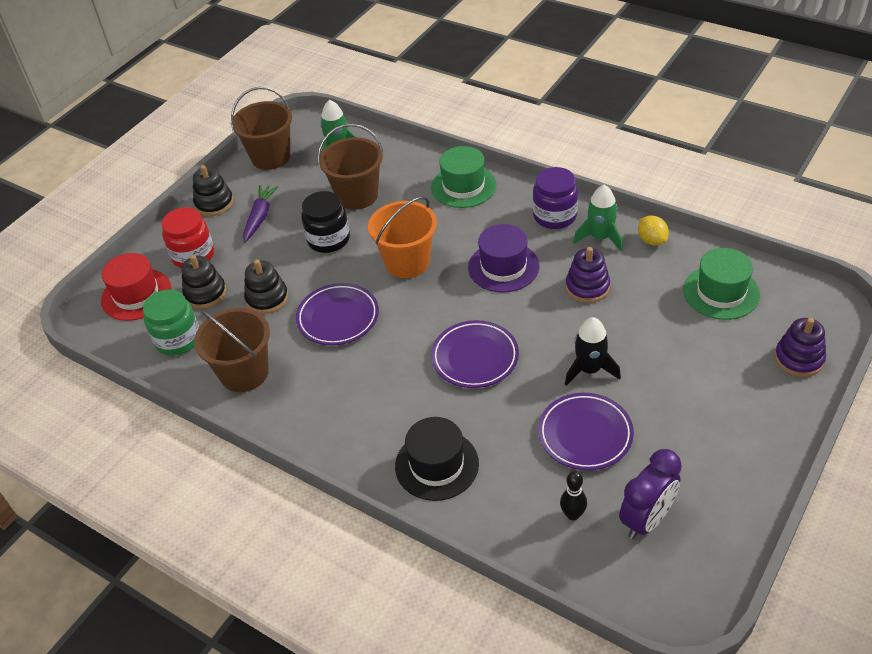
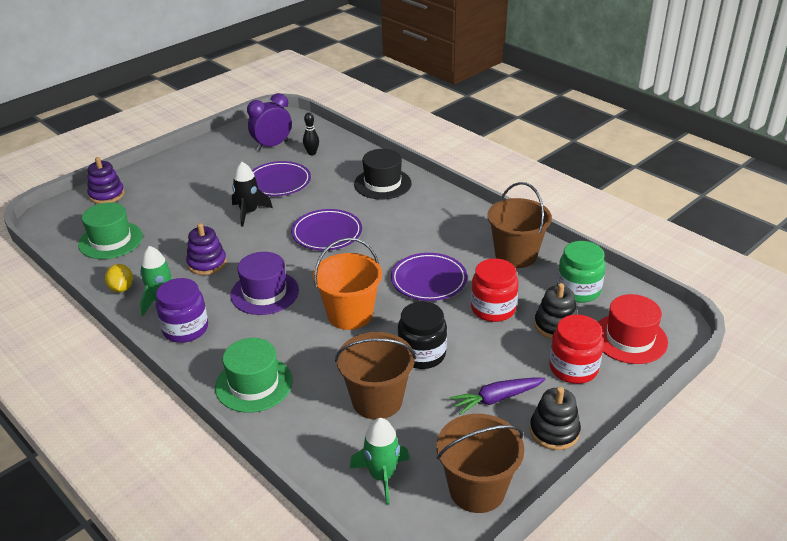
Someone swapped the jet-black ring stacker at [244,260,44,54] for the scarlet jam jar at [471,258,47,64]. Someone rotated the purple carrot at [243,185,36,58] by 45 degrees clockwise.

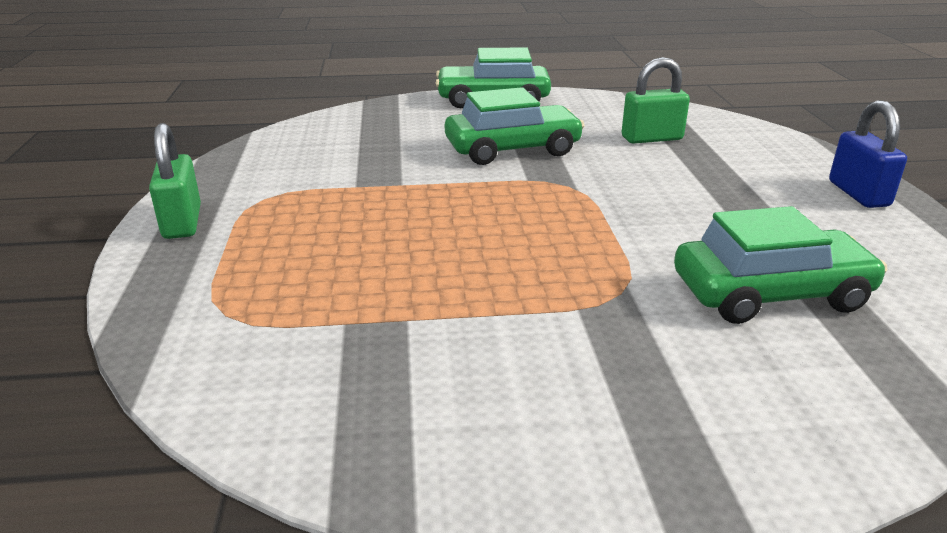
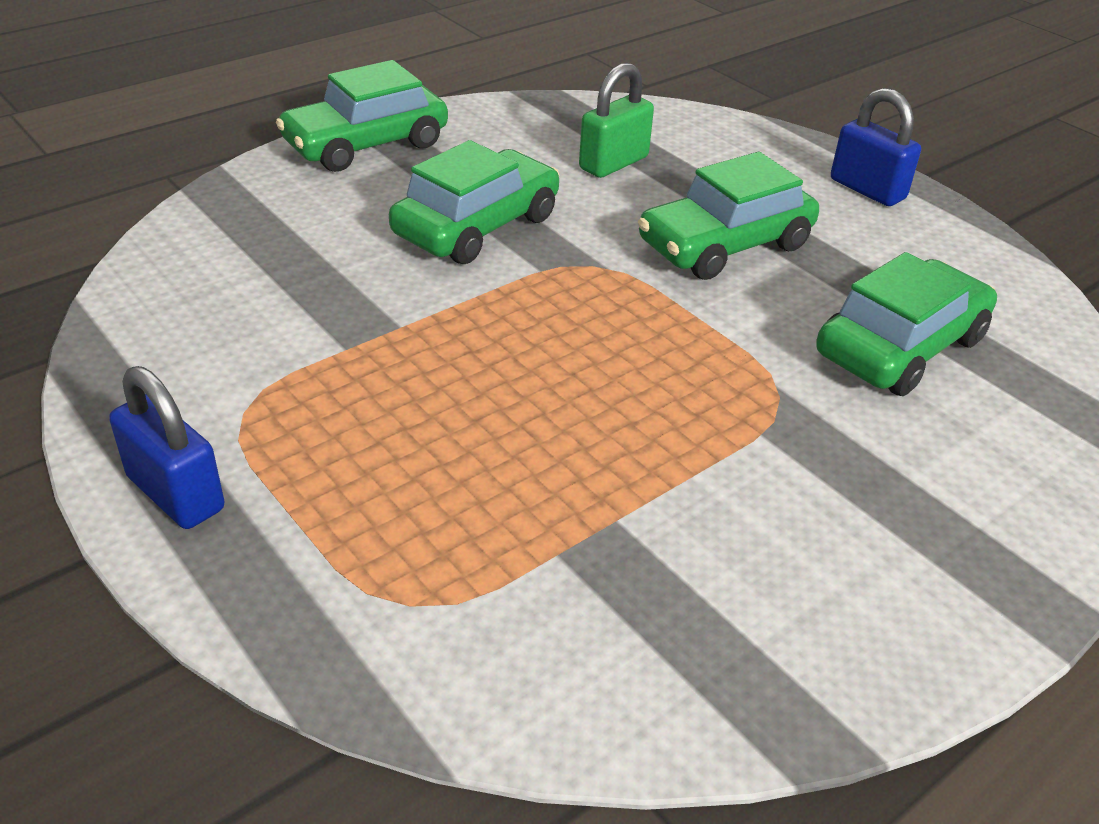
Someone put down the emerald automobile at [638,152,181,128]. Someone repainted the emerald lock at [149,123,52,116], which became the royal blue lock at [109,366,116,163].

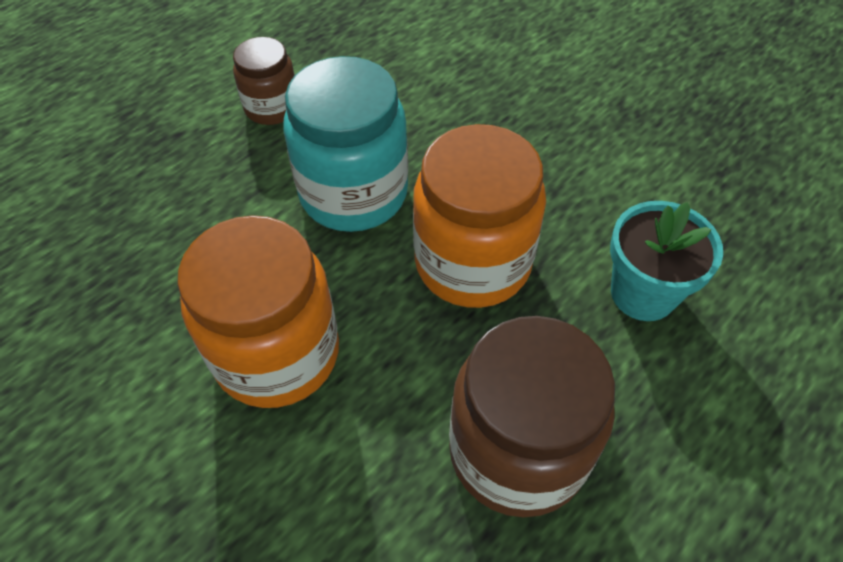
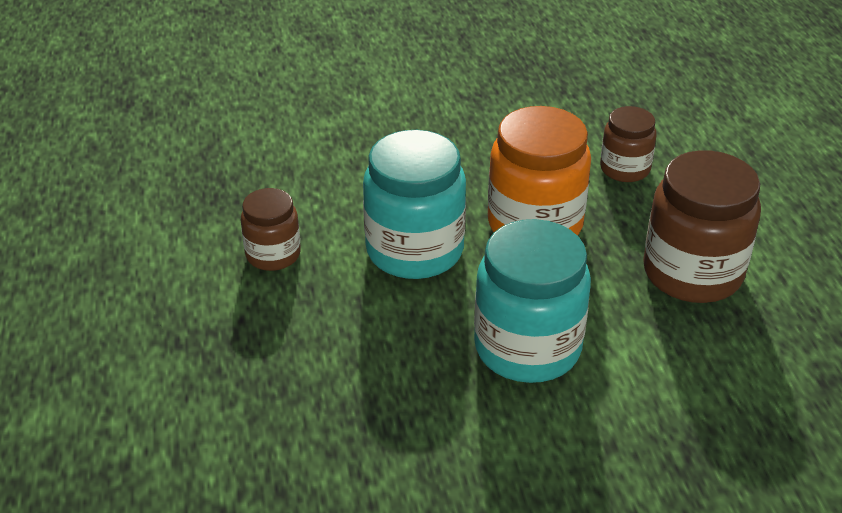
Someone swapped the turquoise plant pot at [610,201,113,120] for the dark brown jam jar at [600,106,57,76]. Someone repainted the orange-coloured jam jar at [177,215,162,193], which became the turquoise jam jar at [474,219,117,164].

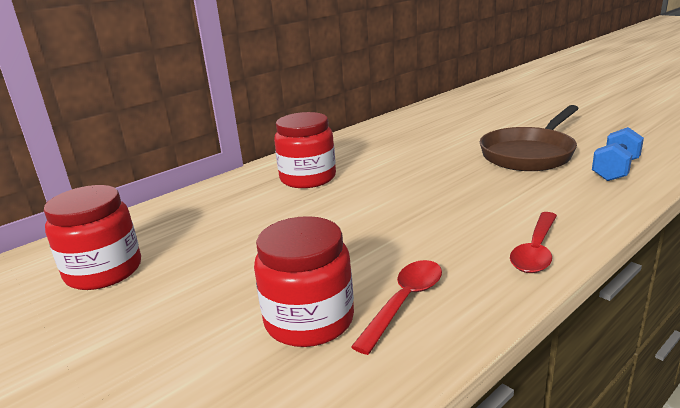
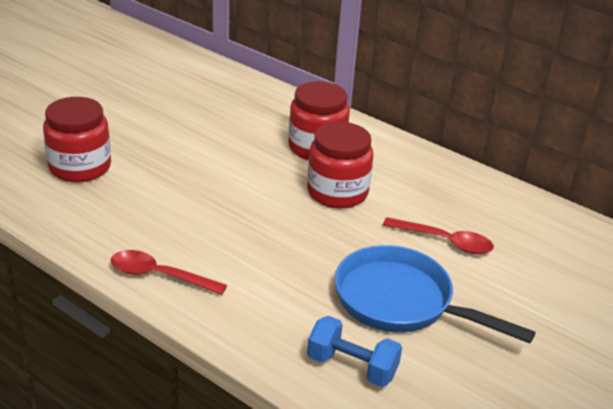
Someone carried the scarlet jam jar from [44,185,97,105] to [307,122,67,87]. Someone carried the scarlet tablespoon from [351,260,91,95] to [383,217,111,37]. Someone repainted the dark brown frying pan at [480,105,99,66], which became the royal blue frying pan at [335,245,201,98].

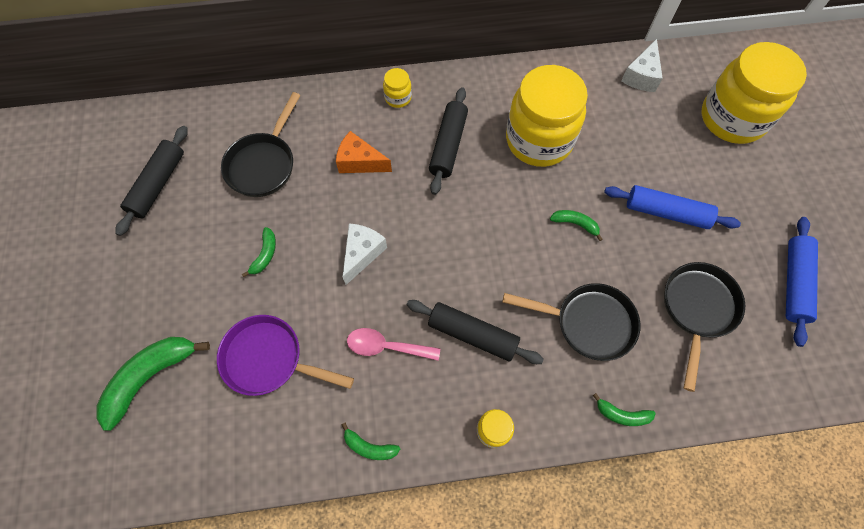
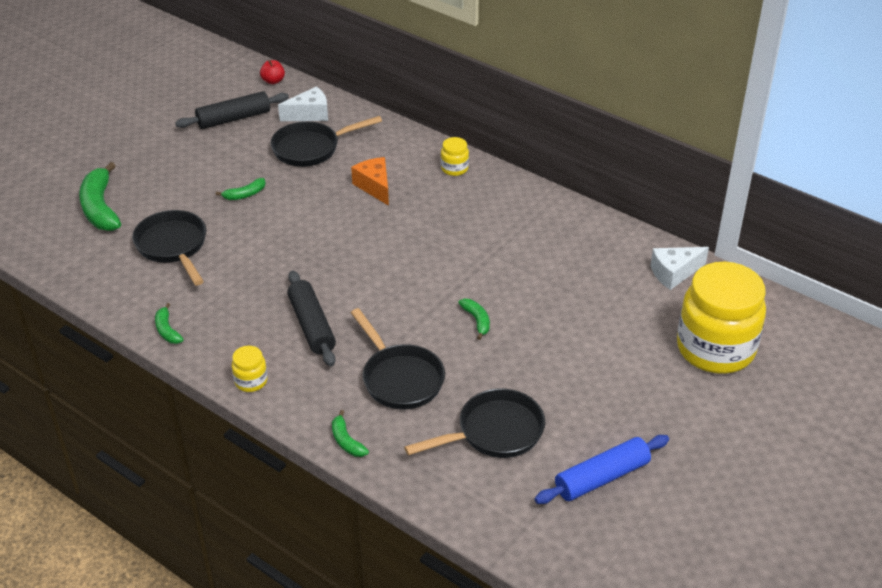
Someone took away the rosy tablespoon at [347,328,93,33]. Someone took away the jet-black pastry roller at [429,87,39,108]. Someone took away the golden jam jar at [506,65,82,102]. Someone took away the royal blue pastry roller at [604,185,137,44]. Someone put down the scarlet apple at [260,60,25,24]. Someone carried the white cheese from [342,223,45,62] to [278,86,50,35]. Someone repainted the purple frying pan at [217,315,137,81], which became the jet-black frying pan at [132,210,74,75]. Someone rotated the emerald banana at [96,337,114,94] by 105 degrees counterclockwise.

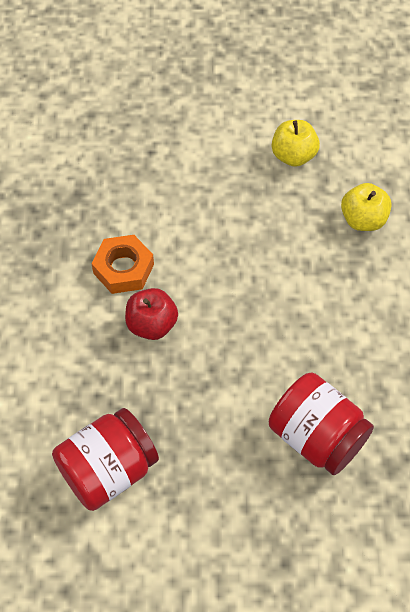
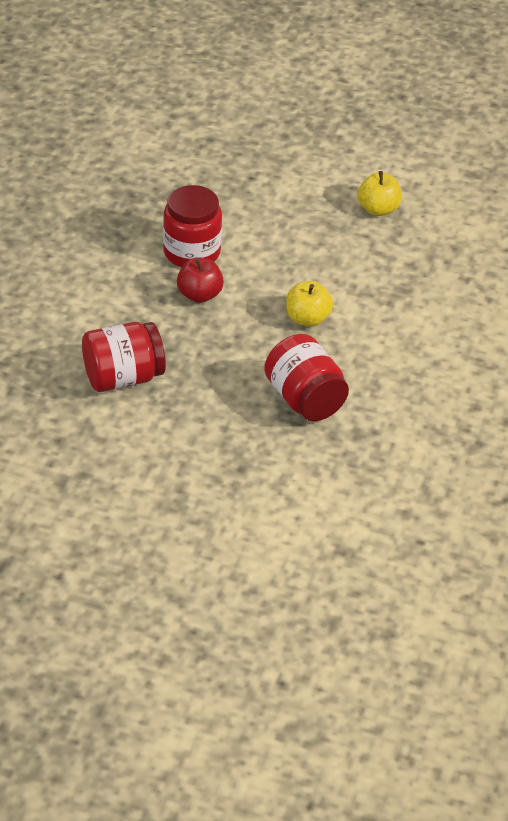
Someone carried the golden apple from [341,183,51,48] to [286,281,47,46]. Someone swapped the orange-coloured hex nut at [91,235,63,59] for the scarlet jam jar at [163,185,59,82].

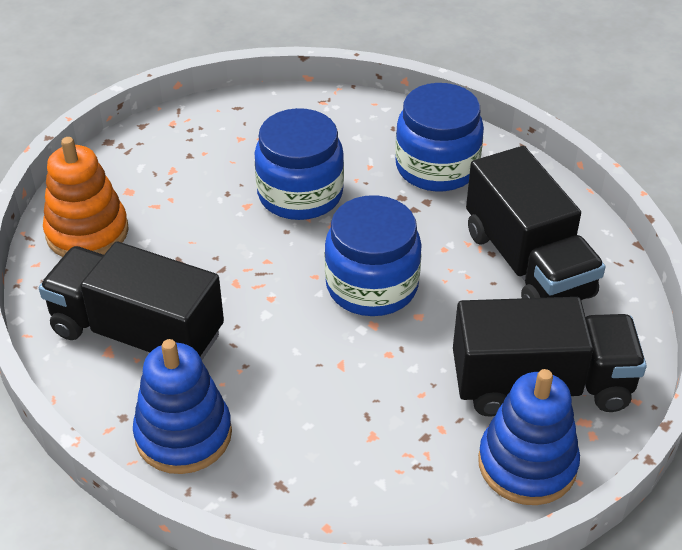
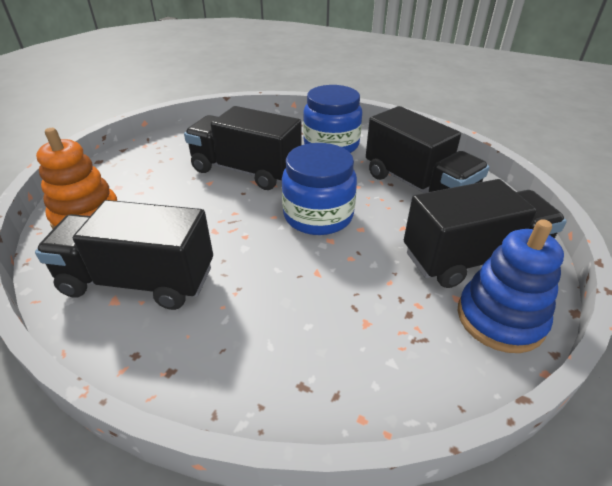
Someone took away the royal blue ring stacker at [133,339,99,135]. Someone swapped the royal blue jam jar at [255,108,89,112] for the jet-black truck at [184,106,118,84].

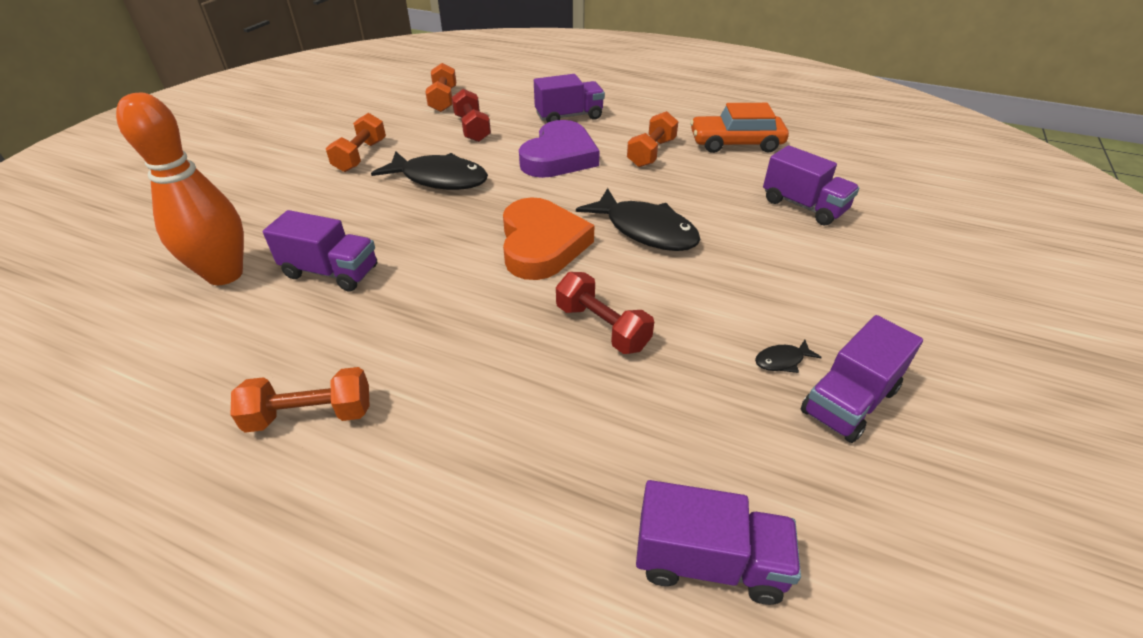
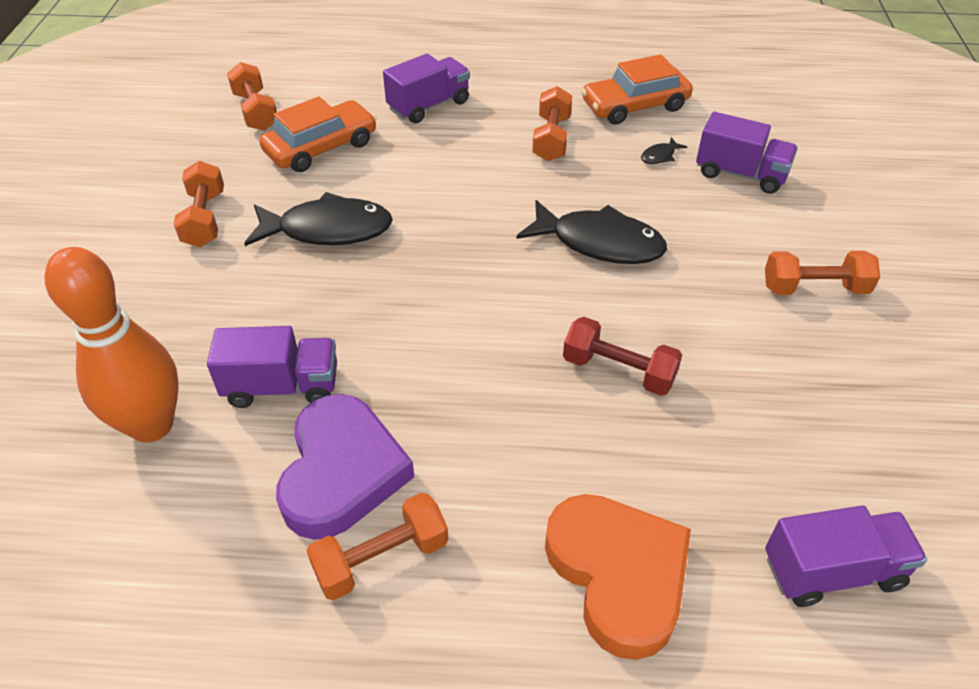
Someone took away the purple truck at [801,315,122,128]. Someone put down the orange-coloured dumbbell at [765,251,115,44]. Someone carried the orange-coloured love heart from [503,197,92,83] to [545,494,146,166]. Someone carried the purple love heart from [519,120,81,58] to [276,394,138,146]. Someone carried the jet-black fish from [755,339,67,34] to [641,137,46,27]. Someone swapped the scarlet dumbbell at [452,89,39,53] for the orange-coloured automobile at [259,96,118,76].

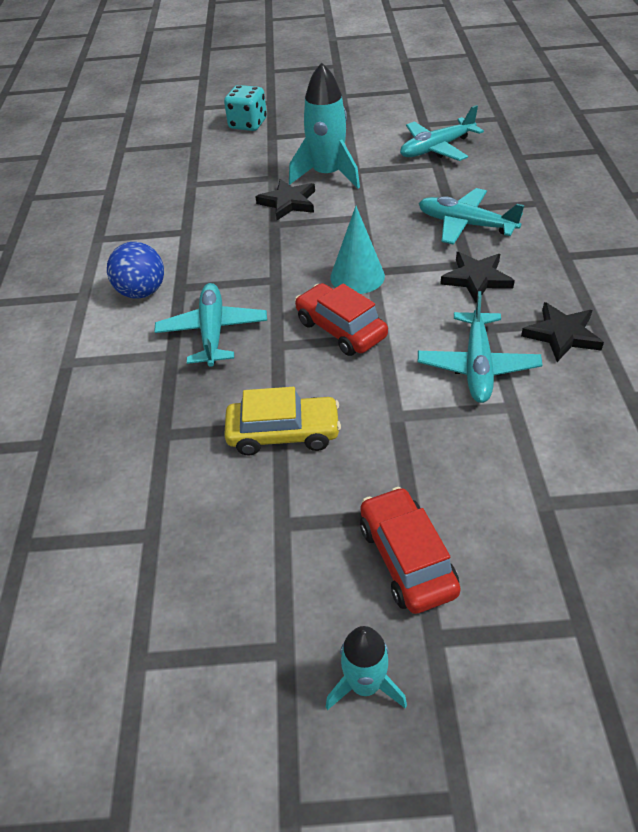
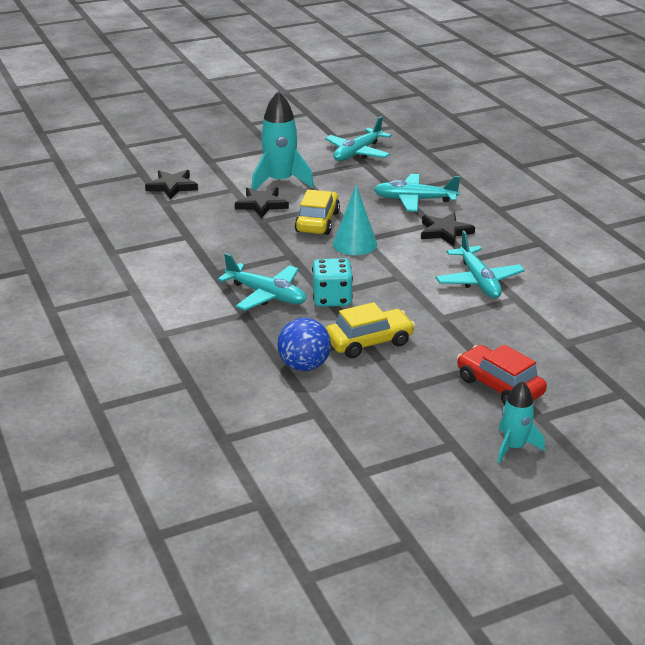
Someone took away the scarlet automobile at [295,283,93,73]. Someone put down the golden automobile at [295,190,45,45]. Someone carried the royal blue play ball from [107,242,57,57] to [277,318,54,53]. Someone carried the turquoise dice from [224,85,43,46] to [312,258,41,49]. Someone carried the jet-black star from [521,302,83,60] to [145,170,53,29]. Someone rotated the turquoise toy plane at [154,283,113,84] by 150 degrees clockwise.

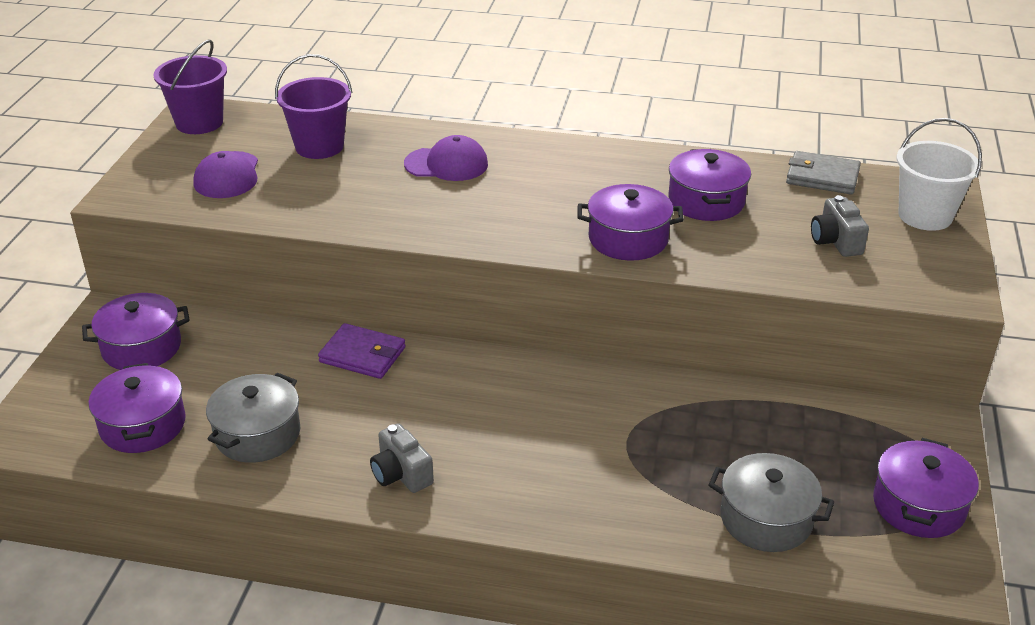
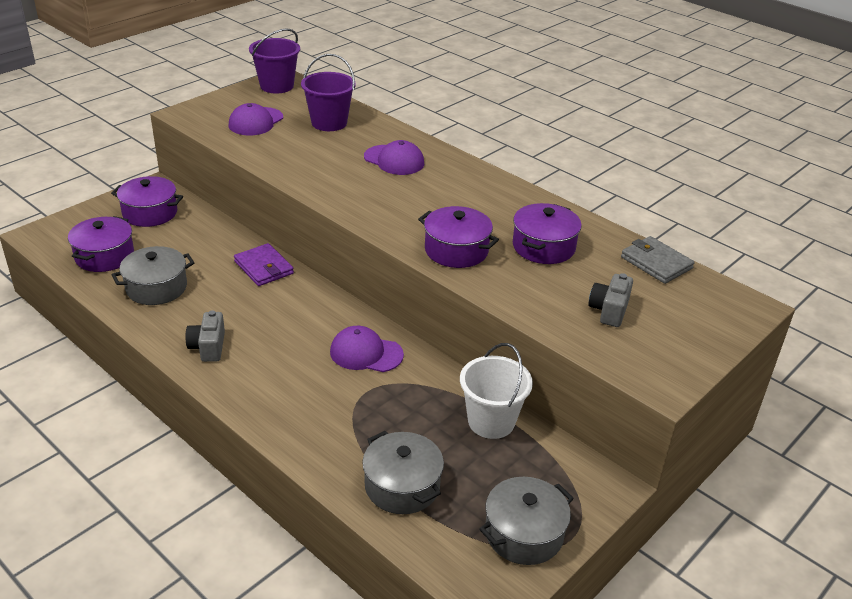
Someone put down the purple cap at [330,326,74,46]. Someone carried the white bucket from [897,118,85,113] to [460,343,73,96]. Someone repainted the purple stockpot at [873,438,106,100], which became the gray stockpot at [479,477,95,88].

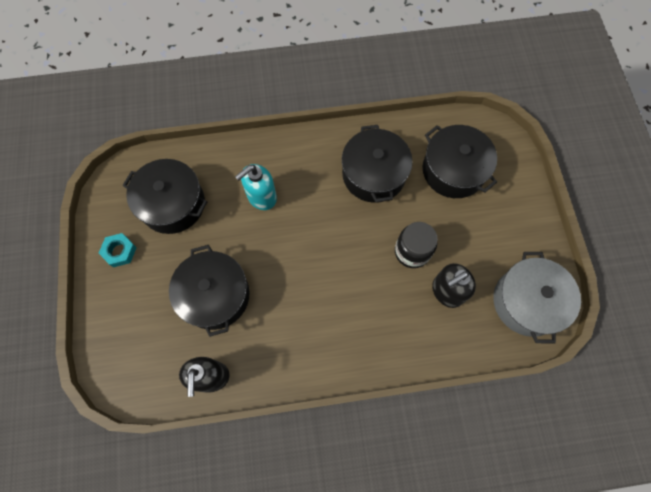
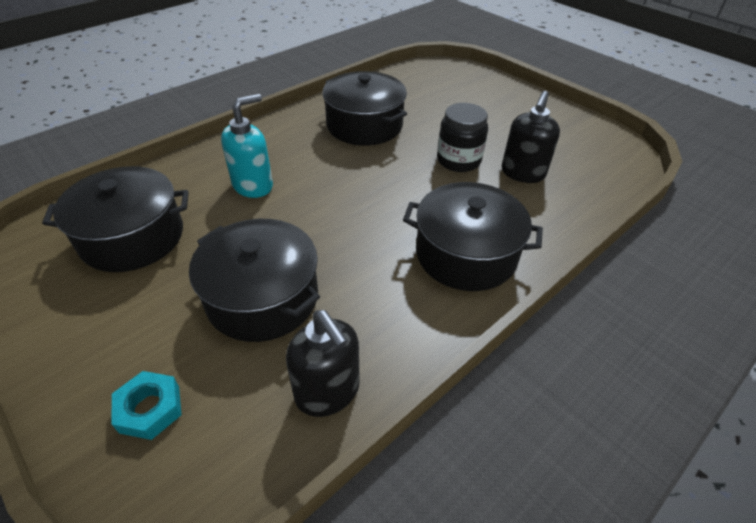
Someone took away the gray stockpot at [493,252,88,91]. Someone carried the turquoise hex nut from [99,233,38,34] to [111,371,71,69]. Someone carried the jet-black stockpot from [423,125,74,73] to [403,182,140,109]. Someone rotated the turquoise soap pump at [235,164,42,46] by 150 degrees counterclockwise.

